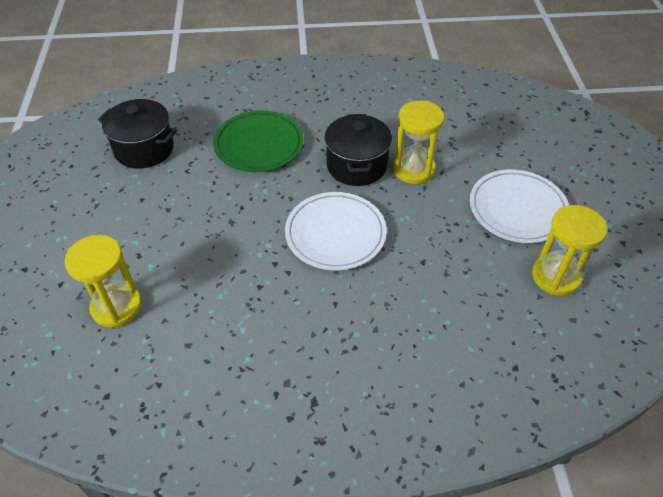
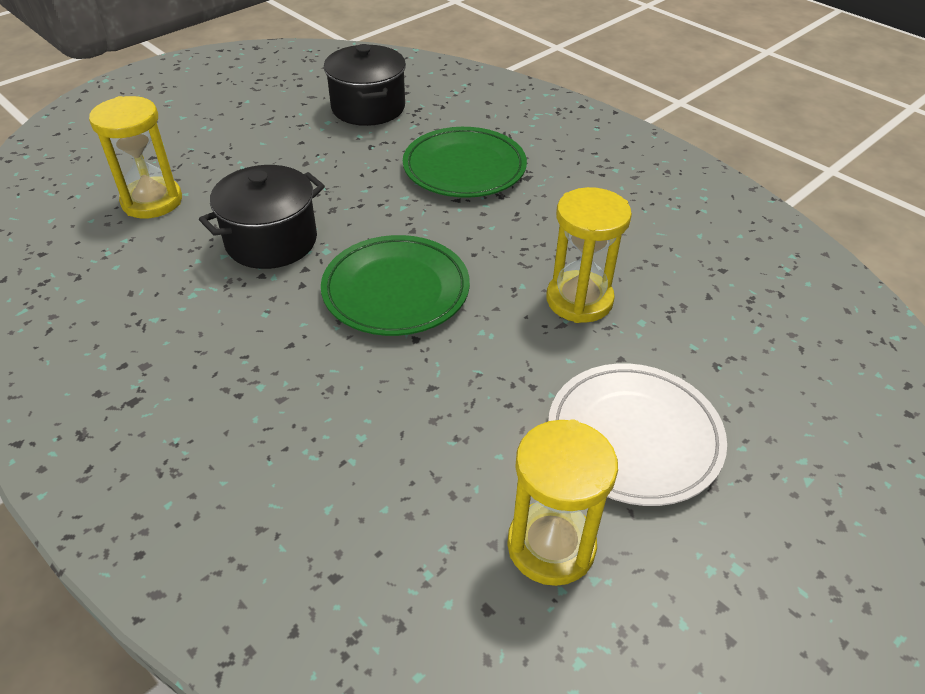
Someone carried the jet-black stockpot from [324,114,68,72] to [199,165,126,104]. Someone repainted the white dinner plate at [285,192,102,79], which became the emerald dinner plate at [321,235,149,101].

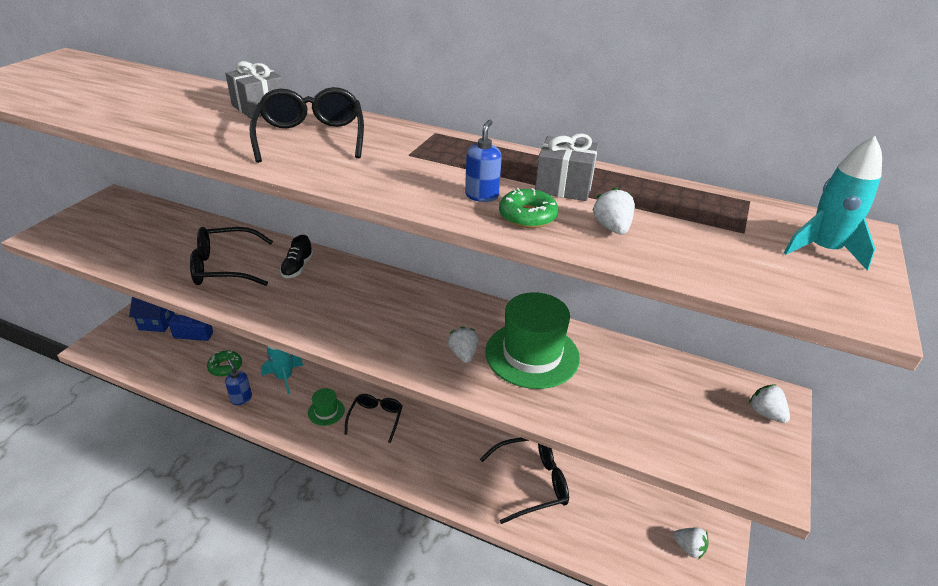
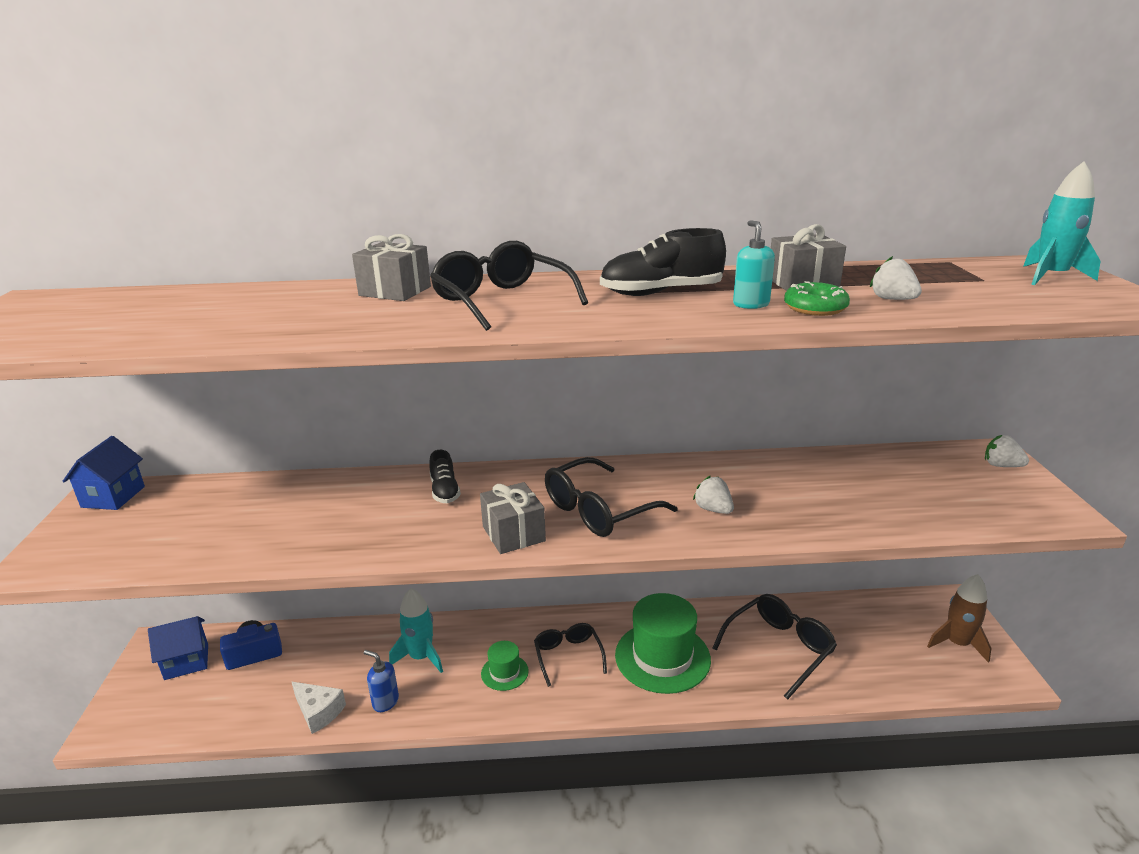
Someone took away the emerald doughnut at [207,351,35,26]. Someone put down the royal blue toy house at [63,436,82,74]. Someone put down the white cheese at [292,682,54,52]. Someone put down the gray gift at [480,482,66,72]. Someone put down the jet-black lace-up shoe at [600,228,126,68]. Someone carried the jet-black spectacles from [190,227,83,59] to [545,457,133,80]. Someone carried the emerald top hat from [485,292,95,97] to [615,593,96,101]. Someone swapped the white berry at [673,527,35,32] for the dark brown rocket at [927,574,64,89]. Someone repainted the royal blue soap pump at [465,120,37,82], which became the turquoise soap pump at [733,220,42,89].

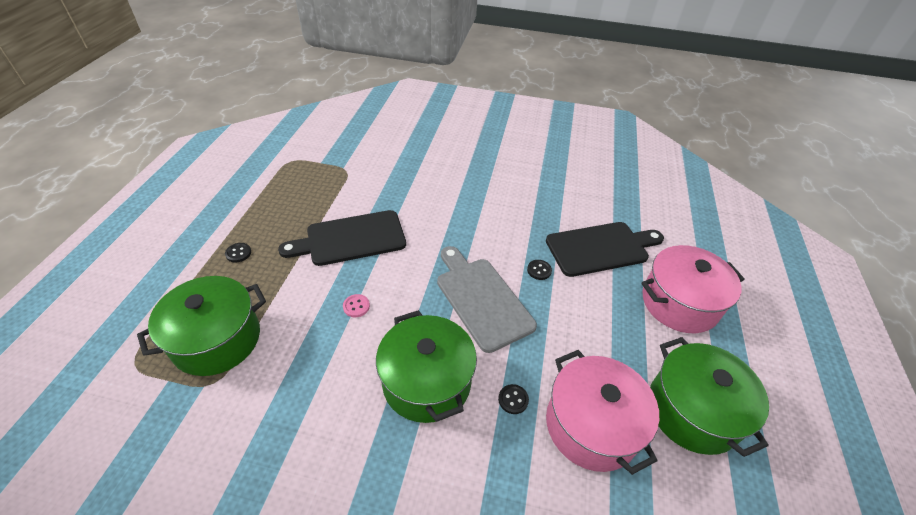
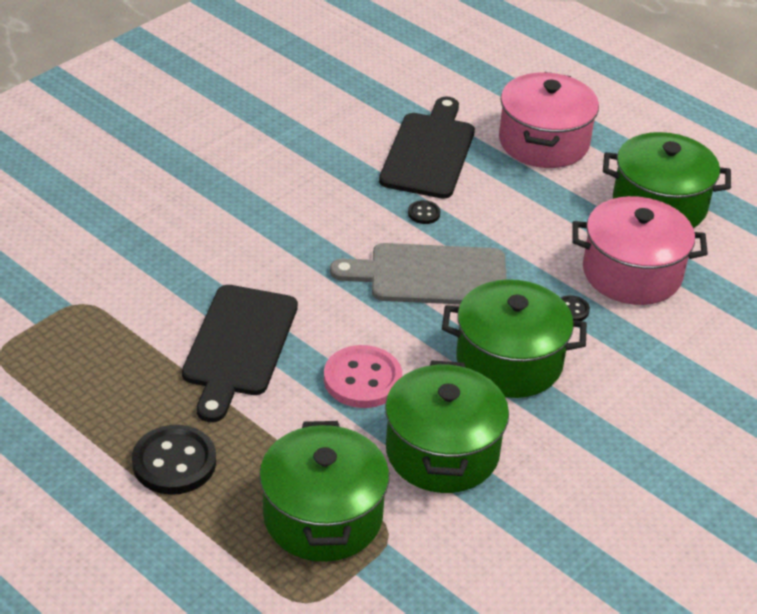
Someone put down the emerald stockpot at [385,360,124,133]. Someone scaled the jet-black sewing button at [225,243,26,20] by 2.15. Someone scaled the rosy sewing button at [343,294,27,23] by 2.15.

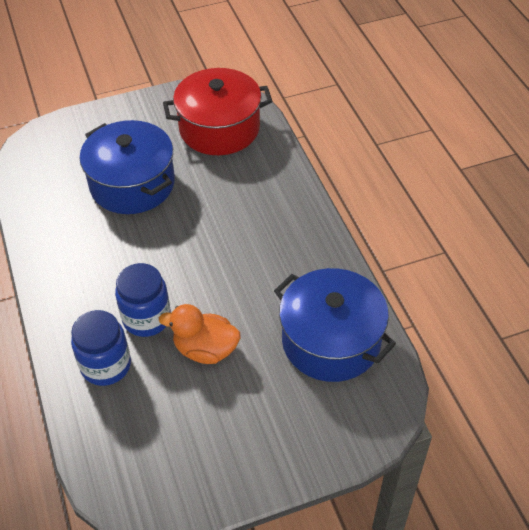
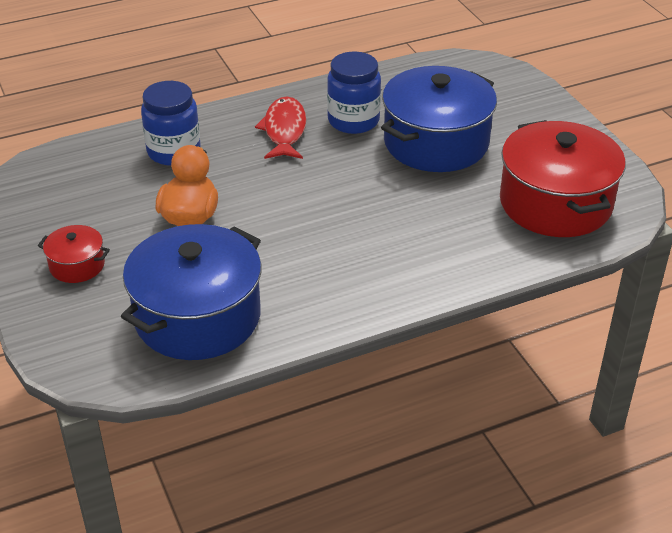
Someone put down the scarlet stockpot at [38,225,72,58]. Someone put down the scarlet fish at [255,96,51,63]. Someone carried the royal blue jam jar from [115,263,56,74] to [327,52,54,82].

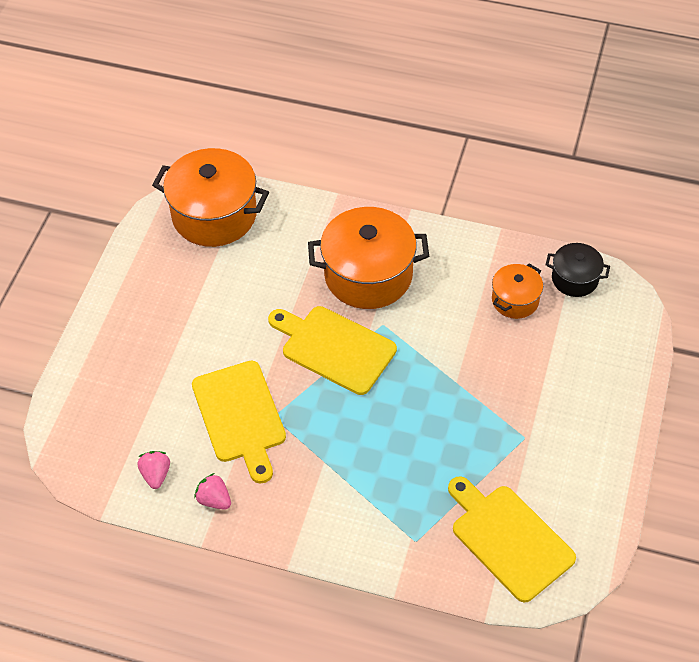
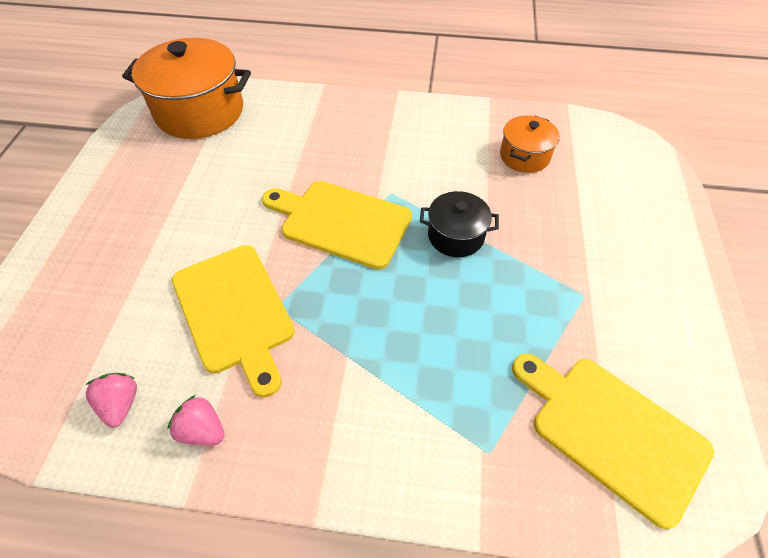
Someone took away the orange-coloured stockpot at [308,207,121,102]. Someone carried the jet-black stockpot from [546,243,64,54] to [420,191,79,66].

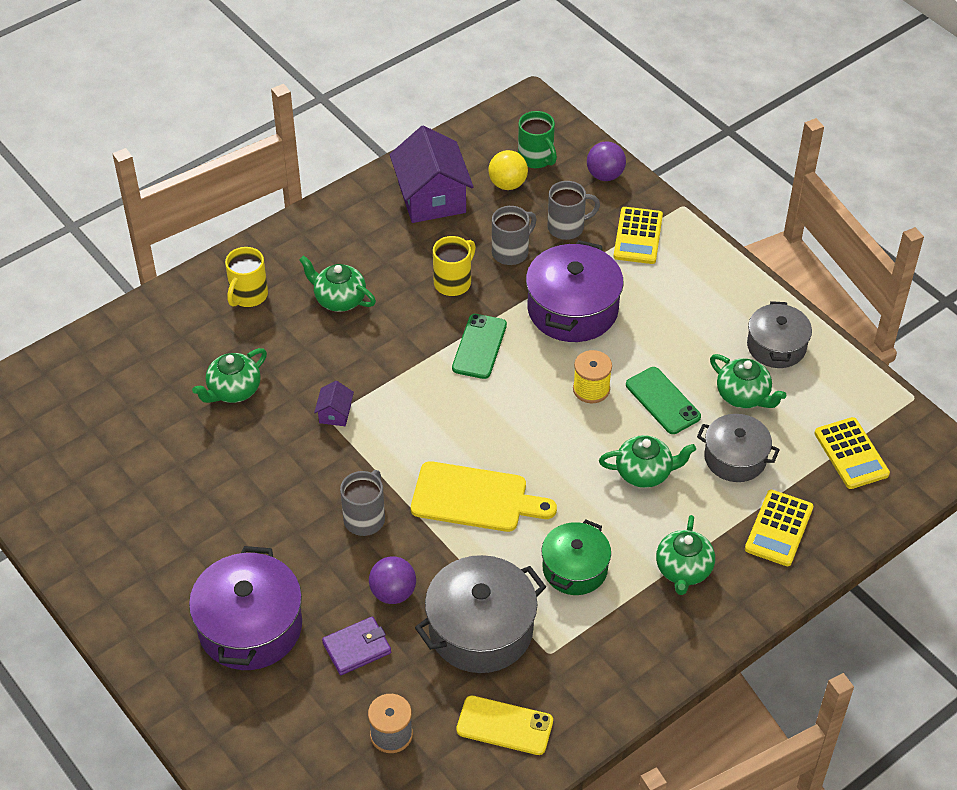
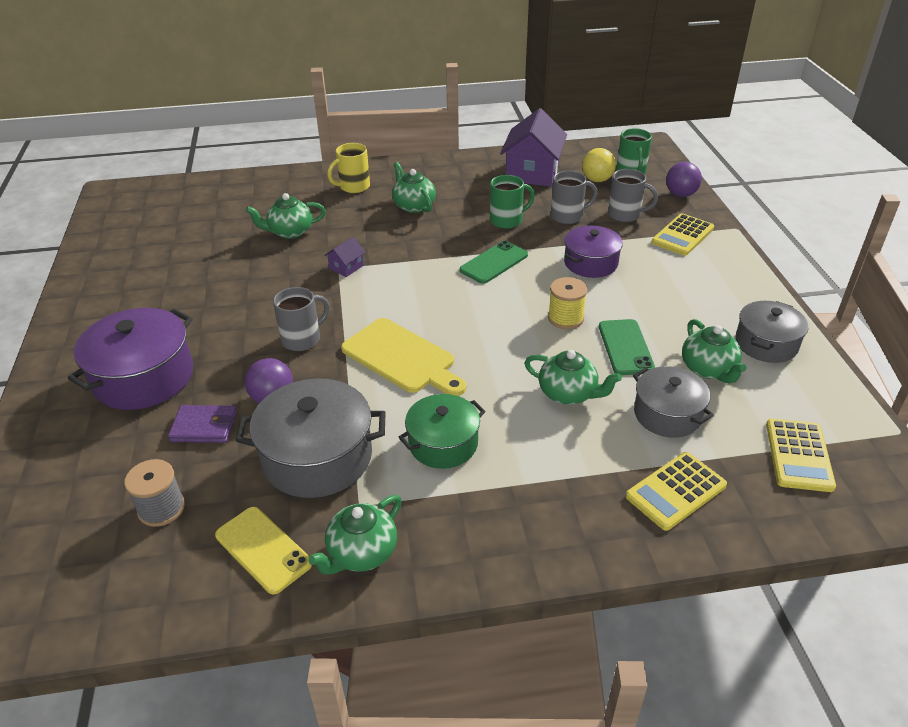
Someone carried the emerald tea pot from [656,515,59,80] to [308,495,94,80]. Someone repainted the golden tea mug at [433,236,43,60], which became the emerald tea mug at [490,175,45,54]. Someone scaled the purple stockpot at [526,240,98,102] by 0.64.

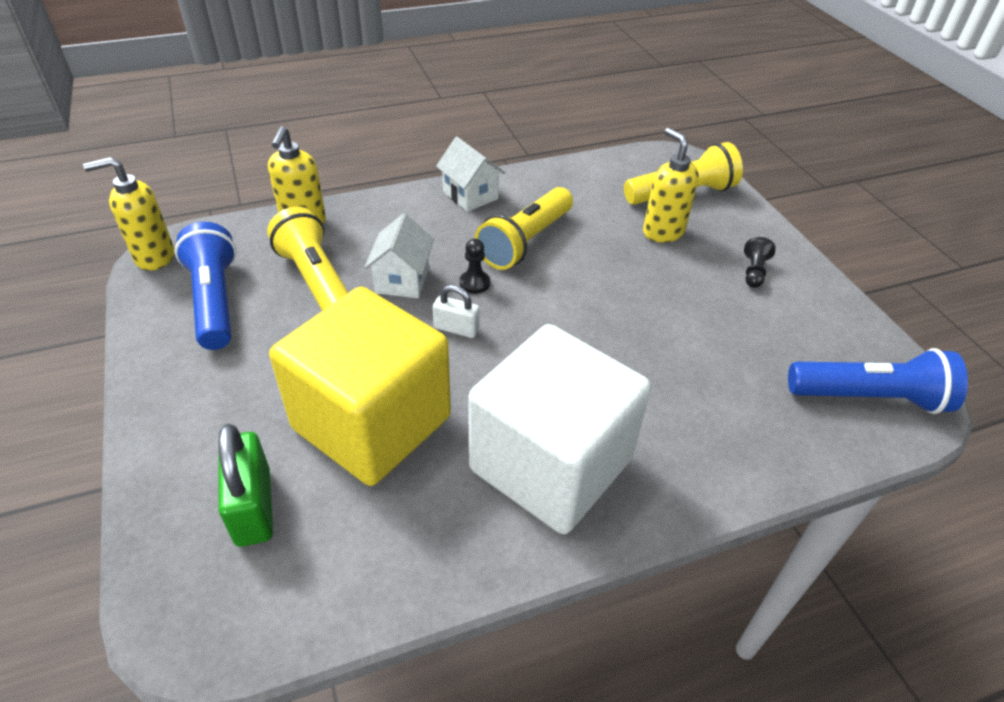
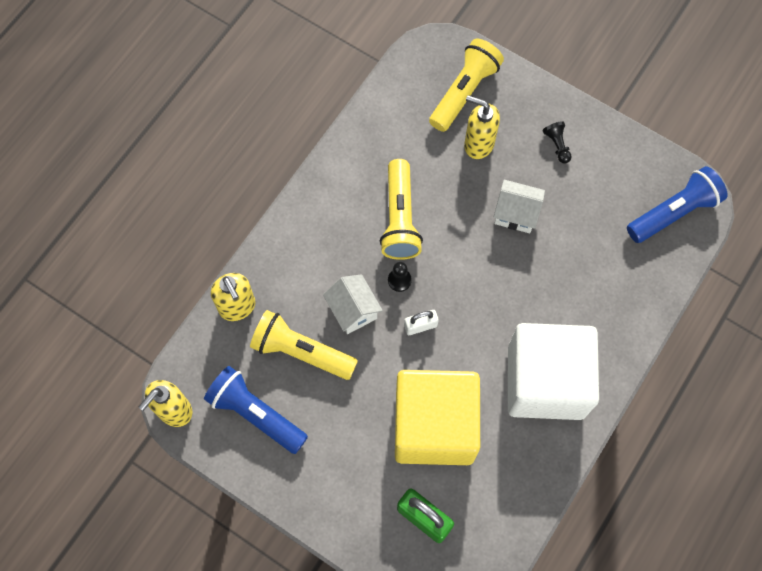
Someone carried the white toy house from [436,137,69,75] to [494,180,51,53].

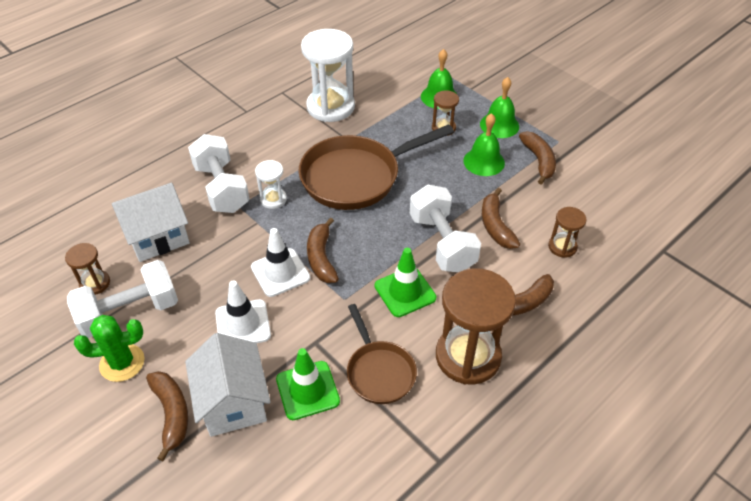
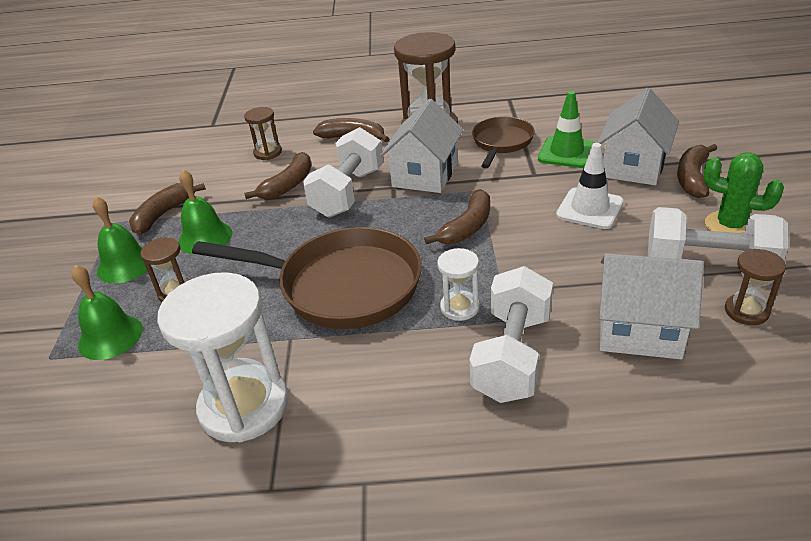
Someone took away the white road cone at [251,228,59,69]. Someone swapped the emerald road cone at [375,248,61,69] for the white toy house at [380,99,83,94].

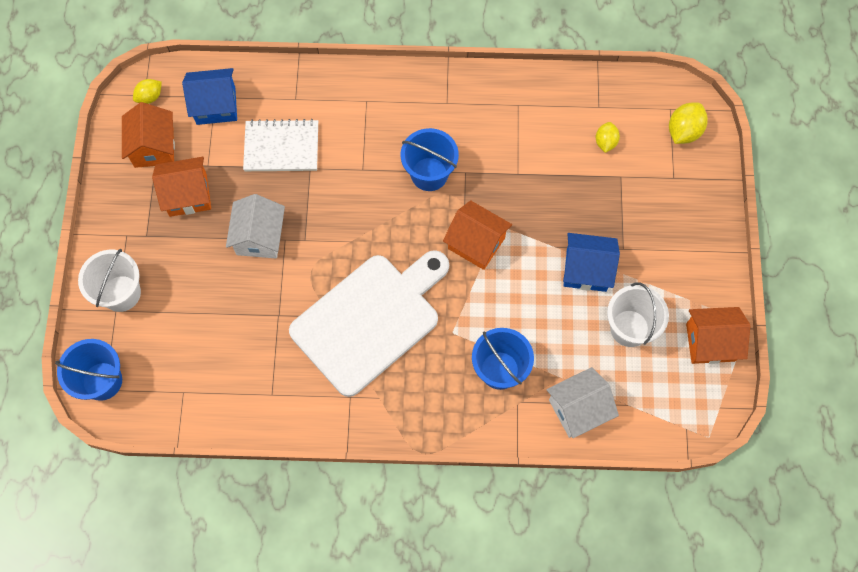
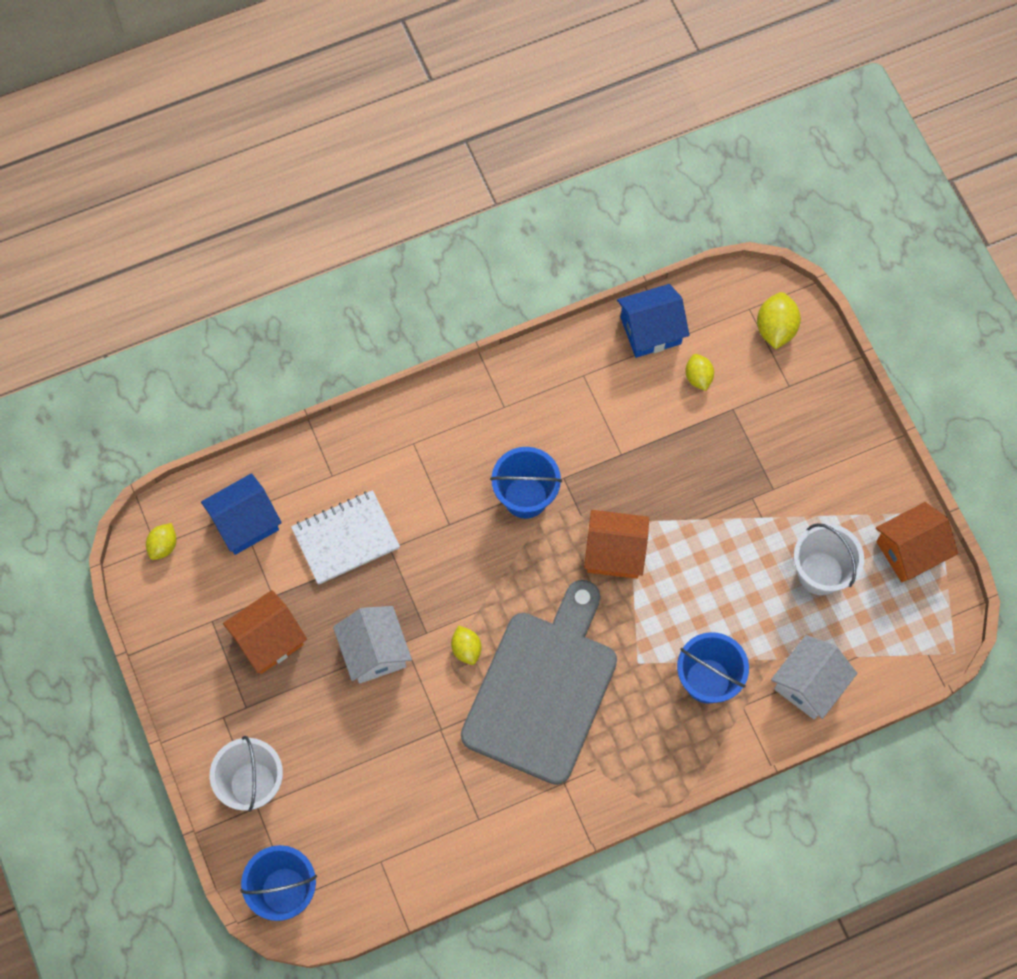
Someone took away the orange-coloured toy house at [122,102,53,66]. Someone put down the golden lemon at [451,625,30,40]. Someone carried the royal blue toy house from [563,233,57,59] to [617,284,72,74]. Someone repainted the white cutting board at [289,250,160,147], which became the gray cutting board at [461,580,156,205].

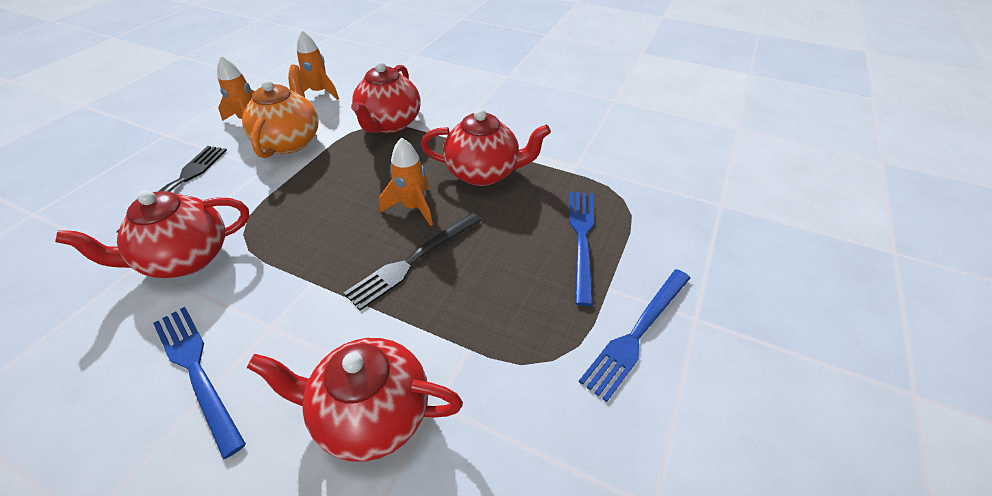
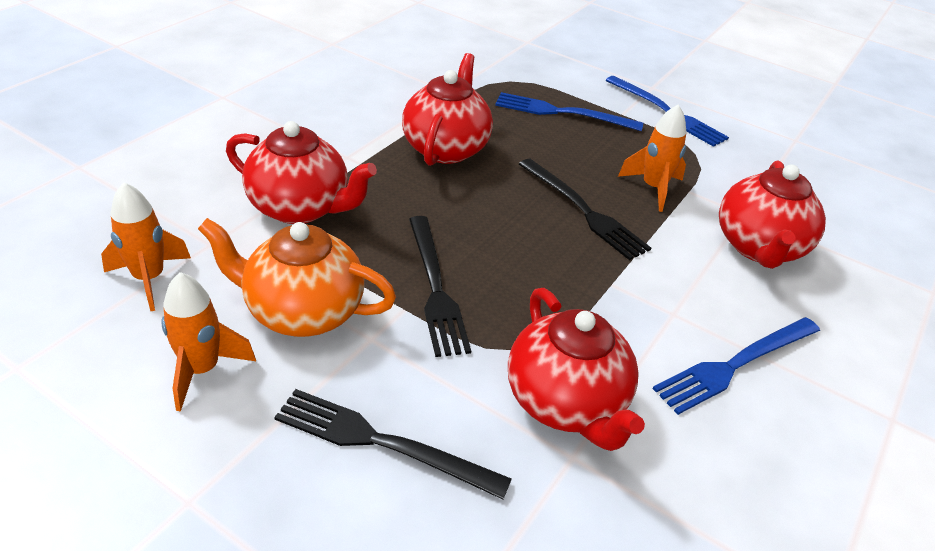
Someone put down the jet-black table fork at [409,216,62,141]. Someone carried the orange-coloured rocket from [379,137,54,89] to [618,105,68,107].

